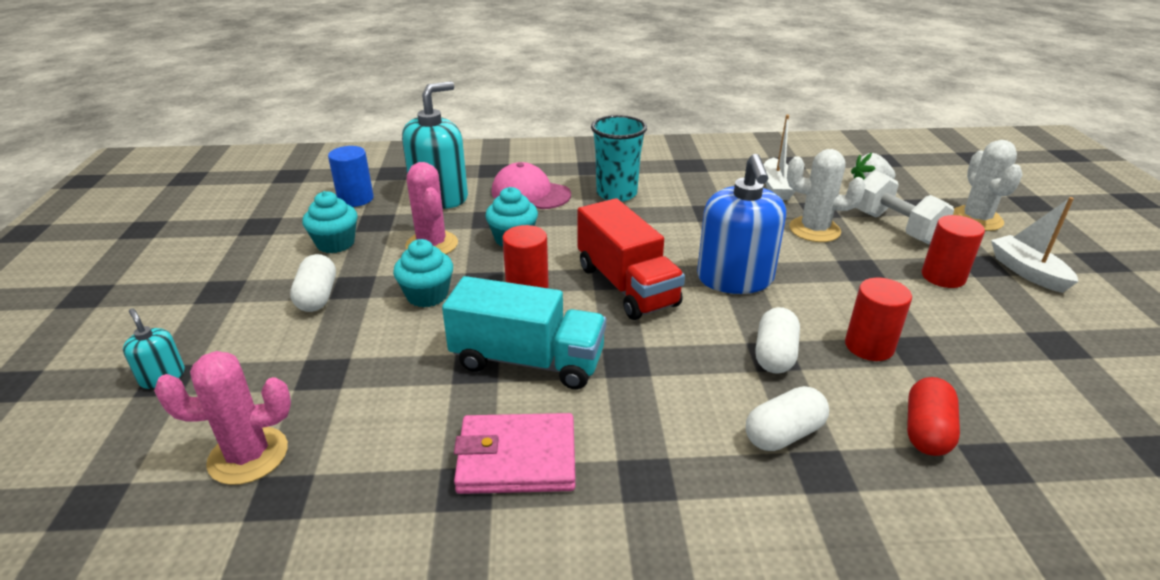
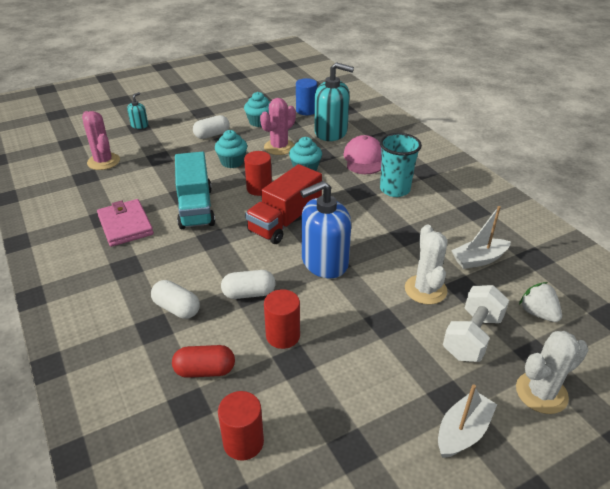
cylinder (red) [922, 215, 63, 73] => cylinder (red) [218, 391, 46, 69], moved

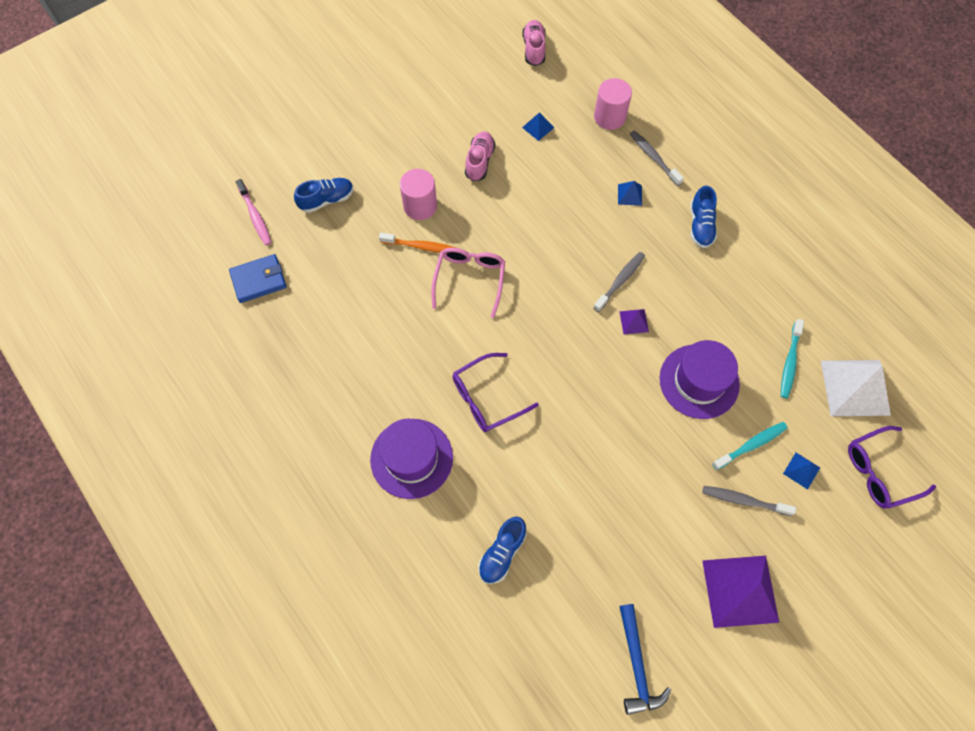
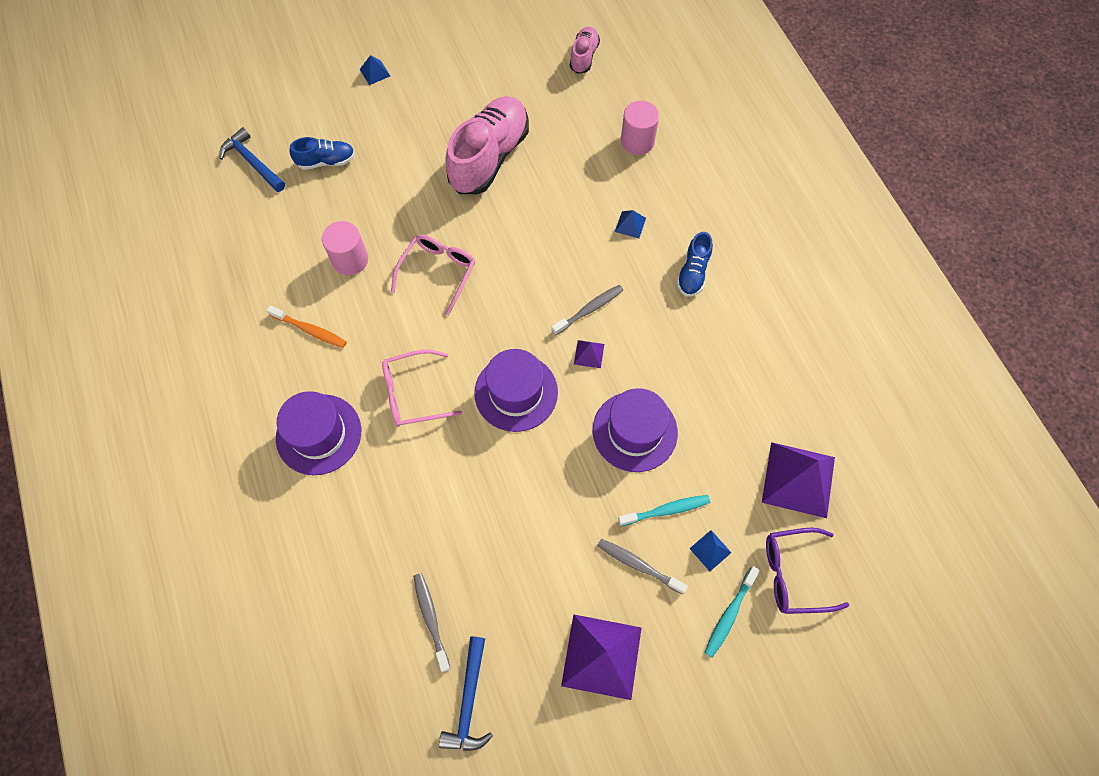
toothbrush (pink) [236, 179, 36, 66] => hammer (blue) [219, 127, 66, 65]
toothbrush (orange) [379, 233, 77, 20] => toothbrush (orange) [266, 305, 81, 43], moved
cylinder (pink) [400, 169, 37, 51] => cylinder (pink) [322, 221, 46, 54], moved
pyramid (blue) [522, 112, 32, 29] => pyramid (blue) [360, 55, 30, 30], moved
glasses (purple) [452, 353, 87, 79] => glasses (pink) [382, 350, 80, 77]
toothbrush (grey) [630, 130, 54, 56] => toothbrush (grey) [413, 573, 37, 99], moved
shoe (pink) [465, 131, 30, 51] => shoe (pink) [446, 96, 83, 98], x2.01
nothing => hat (purple) [474, 349, 84, 83]
toothbrush (turquoise) [781, 319, 23, 79] => toothbrush (turquoise) [704, 566, 56, 92], moved
pyramid (white) [821, 360, 70, 56] => pyramid (purple) [762, 442, 73, 76]
wallet (blue) [229, 254, 58, 49] => nothing
shoe (blue) [478, 517, 49, 67] => nothing

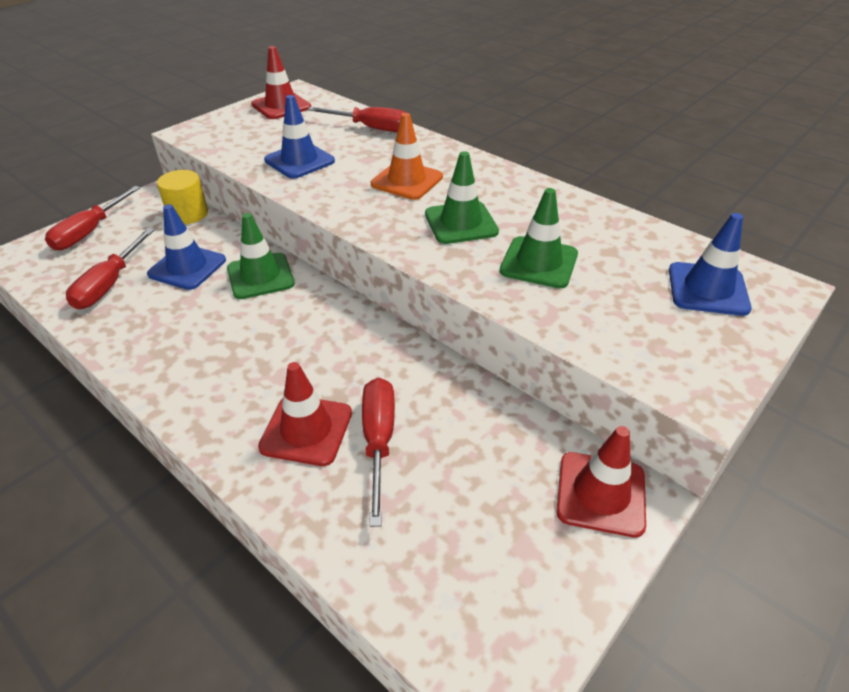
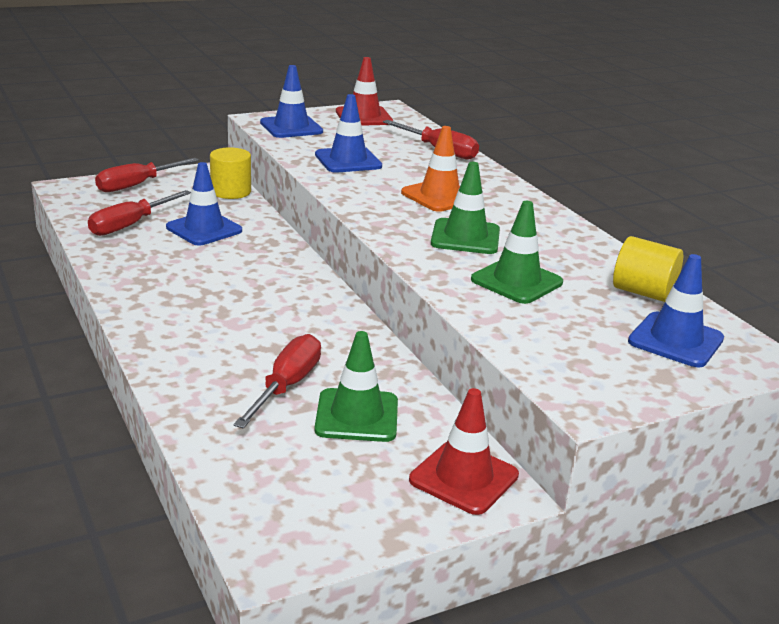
nothing => traffic cone (blue) [260, 65, 63, 73]
traffic cone (green) [227, 213, 68, 86] => traffic cone (green) [315, 331, 83, 111], moved
nothing => cylinder (yellow) [613, 236, 70, 66]
traffic cone (red) [258, 362, 94, 104] => nothing

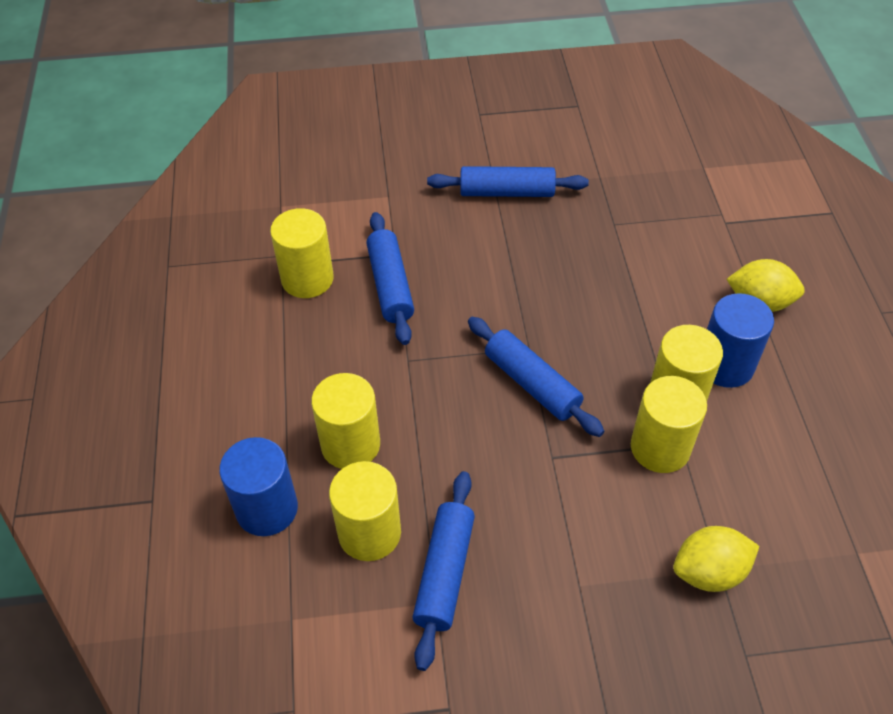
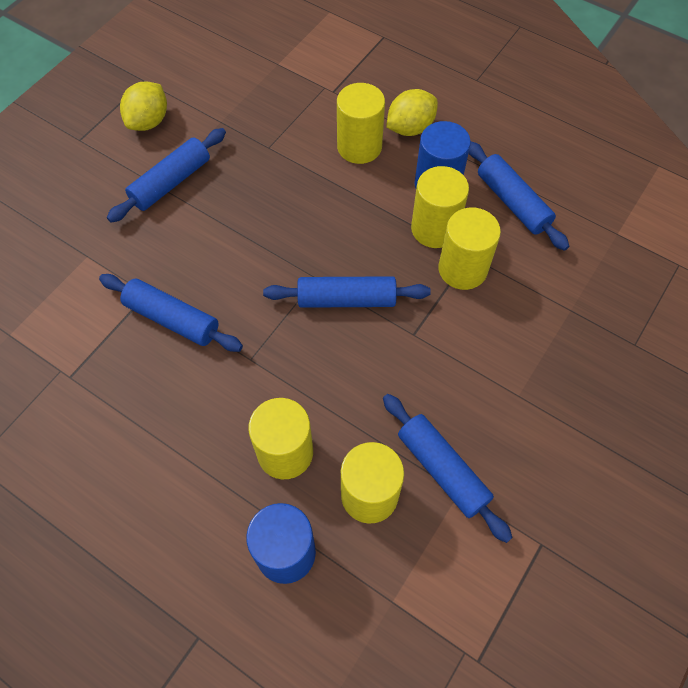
lemon (yellow) [673, 526, 86, 66] => lemon (yellow) [120, 81, 47, 50], moved
cylinder (yellow) [270, 208, 64, 90] => cylinder (yellow) [337, 83, 48, 81], moved
nothing => rolling pin (blue) [469, 141, 100, 110]

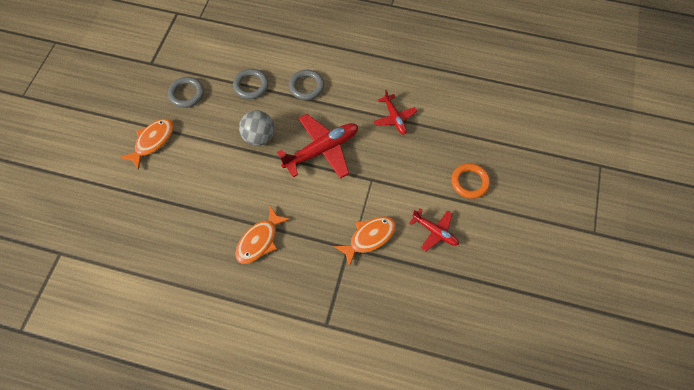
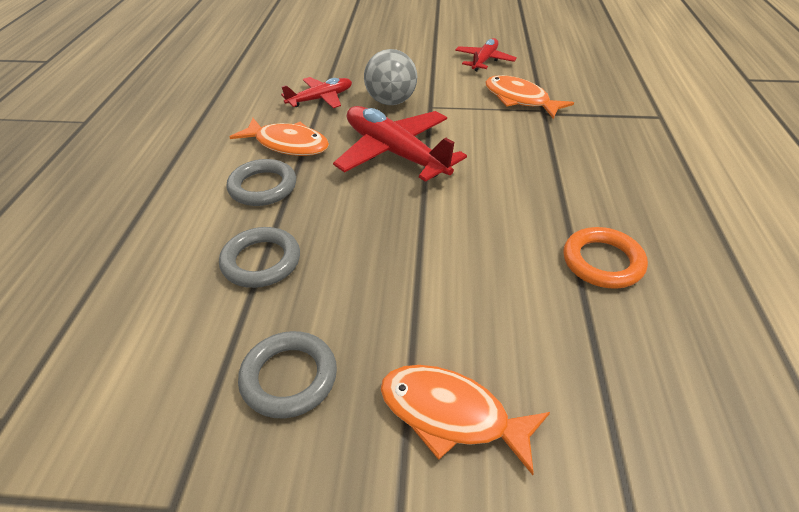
fish (orange) [235, 206, 55, 58] => fish (orange) [230, 118, 99, 38], moved
ball (grey) [239, 110, 36, 36] => ball (grey) [364, 49, 53, 56], moved
ring (orange) [451, 163, 39, 36] => ring (orange) [563, 227, 85, 62], moved

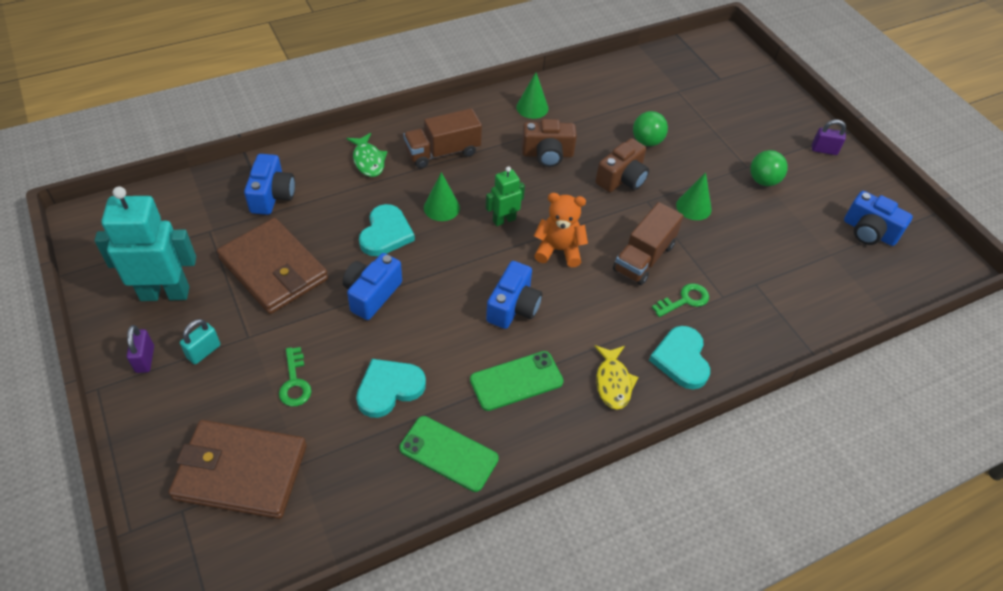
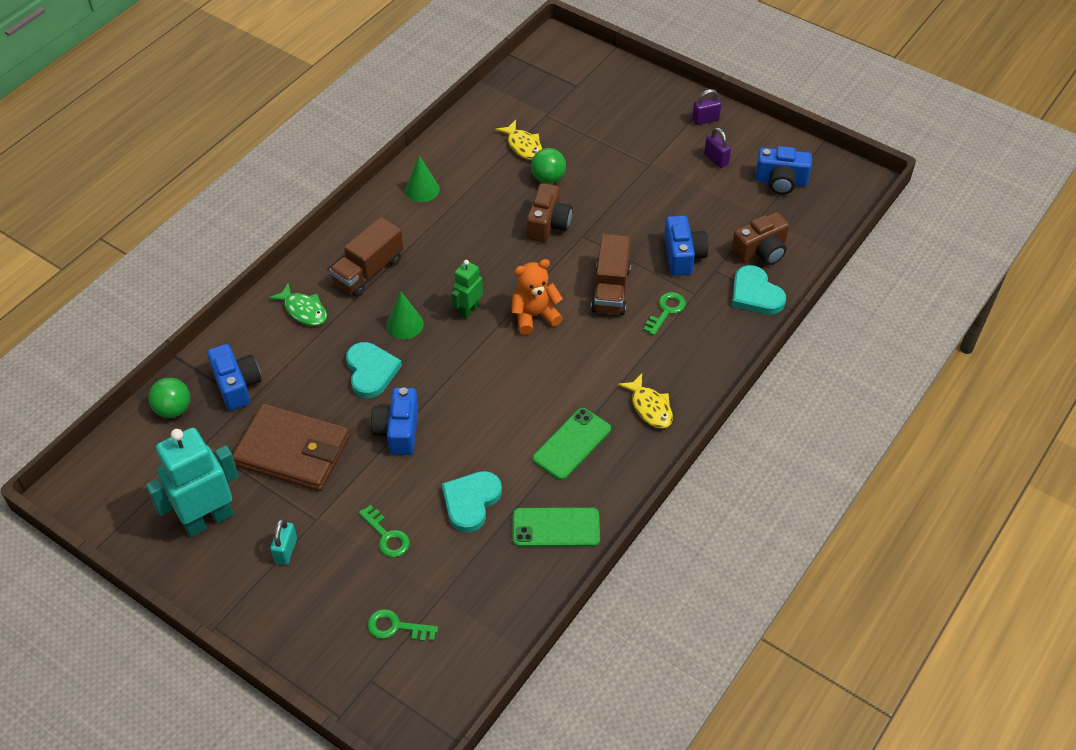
ball (green) [750, 150, 38, 36] => ball (green) [148, 378, 42, 40], moved
wallet (brown) [169, 420, 138, 99] => key (green) [367, 609, 71, 32]
nothing => fish (yellow) [495, 120, 47, 40]
camera (blue) [486, 261, 56, 68] => camera (blue) [664, 216, 44, 60], moved
padlock (purple) [127, 325, 27, 48] => padlock (purple) [704, 128, 27, 40], moved
camera (brown) [522, 119, 55, 48] => camera (brown) [731, 212, 58, 53], moved
heart (turquoise) [649, 326, 61, 63] => heart (turquoise) [732, 265, 54, 49], moved
cone (green) [676, 172, 36, 48] => nothing

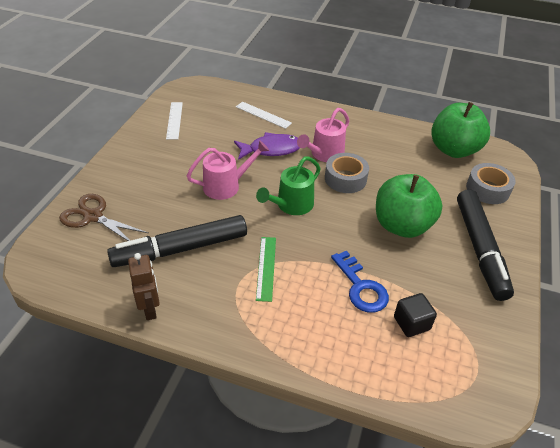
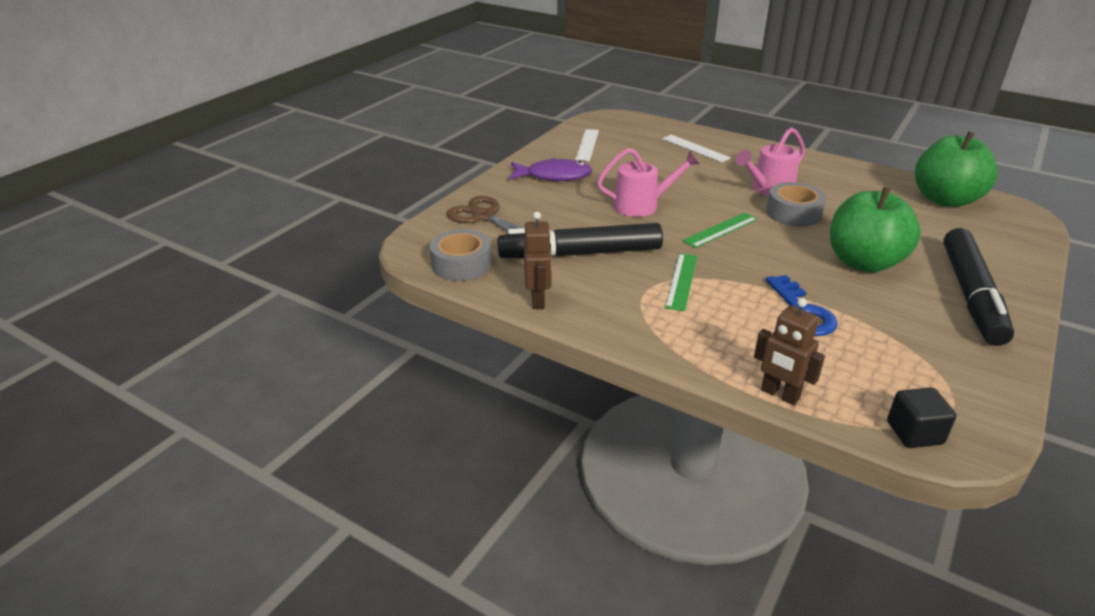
tape (grey) [466, 163, 50, 41] => tape (grey) [430, 229, 61, 52], moved
fish (purple) [234, 132, 66, 28] => fish (purple) [509, 158, 84, 23], moved
watering can (green) [256, 156, 65, 59] => ruler (green) [682, 212, 75, 36]
nothing => robot (brown) [754, 298, 71, 107]
cube (black) [394, 293, 43, 44] => cube (black) [887, 387, 69, 61], moved

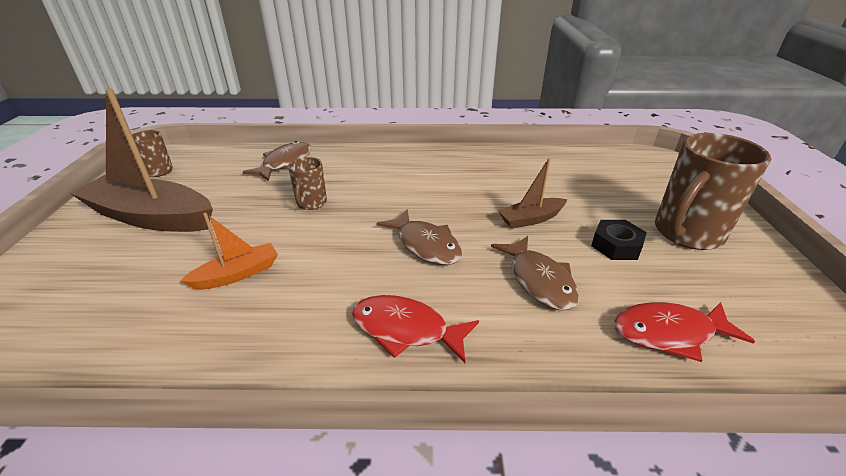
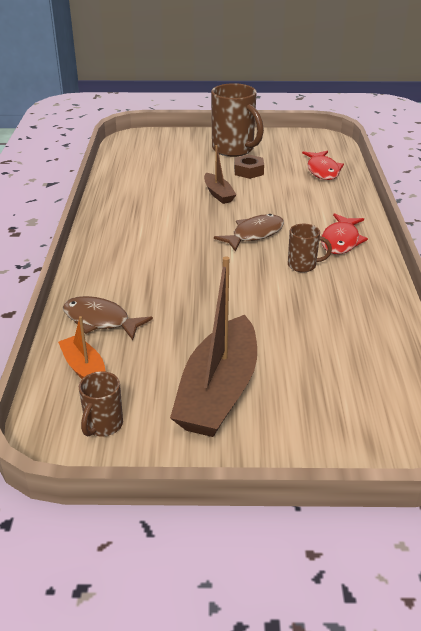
boat (orange) [180, 213, 98, 77] => boat (orange) [58, 316, 48, 63], moved
nut (black) [591, 220, 56, 40] => nut (brown) [234, 154, 30, 25]
mug (brown) [288, 157, 39, 53] => mug (brown) [288, 224, 44, 48], moved
fish (brown) [491, 236, 88, 74] => nothing

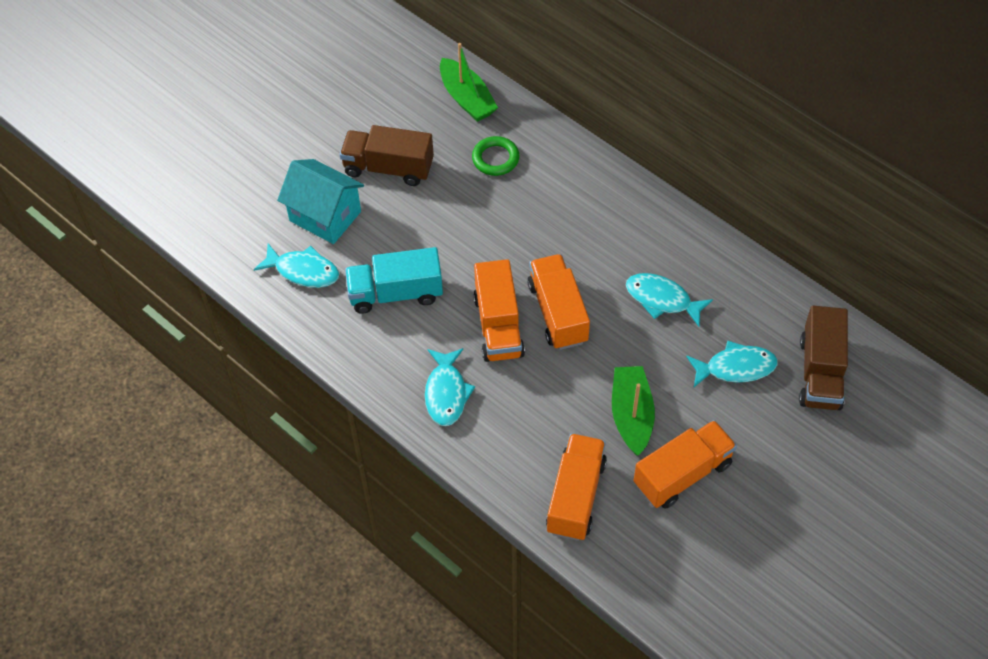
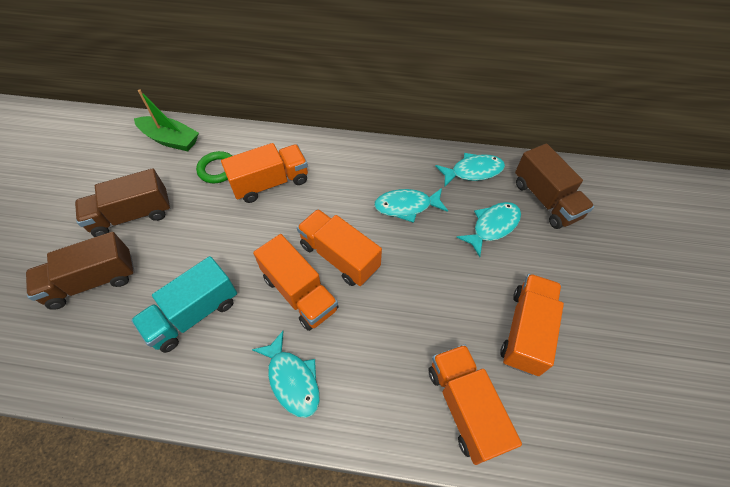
house (turquoise) [277, 159, 87, 85] => truck (brown) [26, 232, 109, 78]
nothing => truck (orange) [221, 143, 87, 60]
fish (turquoise) [254, 243, 85, 45] => fish (turquoise) [435, 153, 70, 33], moved
boat (green) [612, 366, 43, 90] => nothing

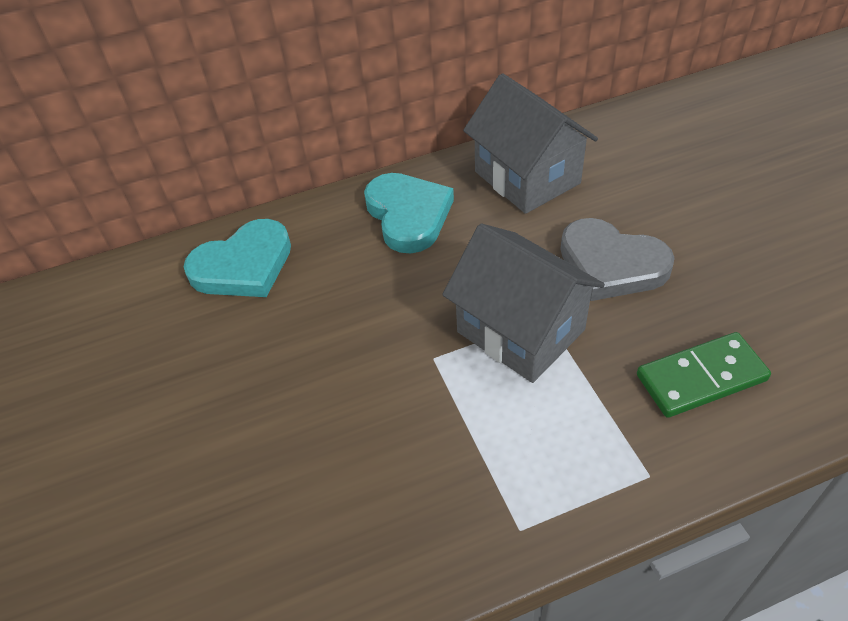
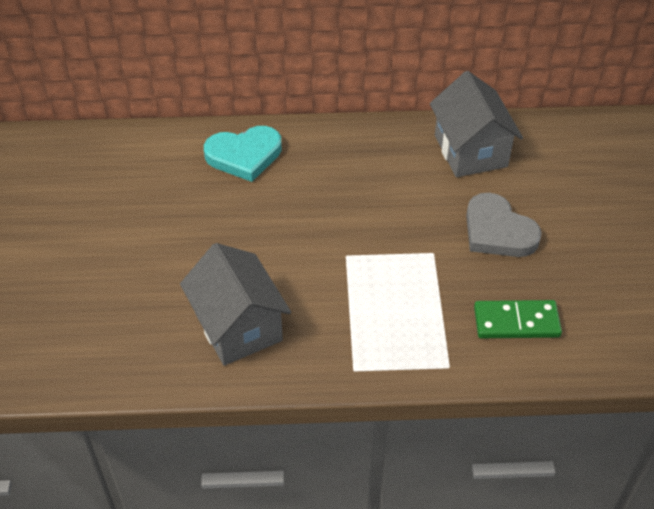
house (grey) [442, 223, 163, 160] => house (grey) [180, 243, 111, 122], moved
heart (turquoise) [364, 173, 90, 81] => nothing

